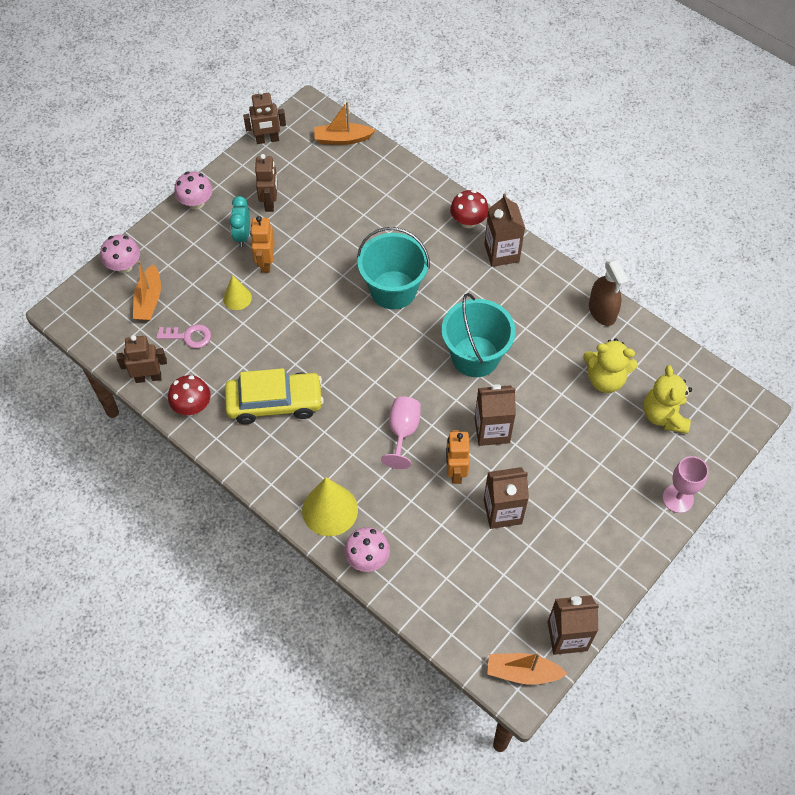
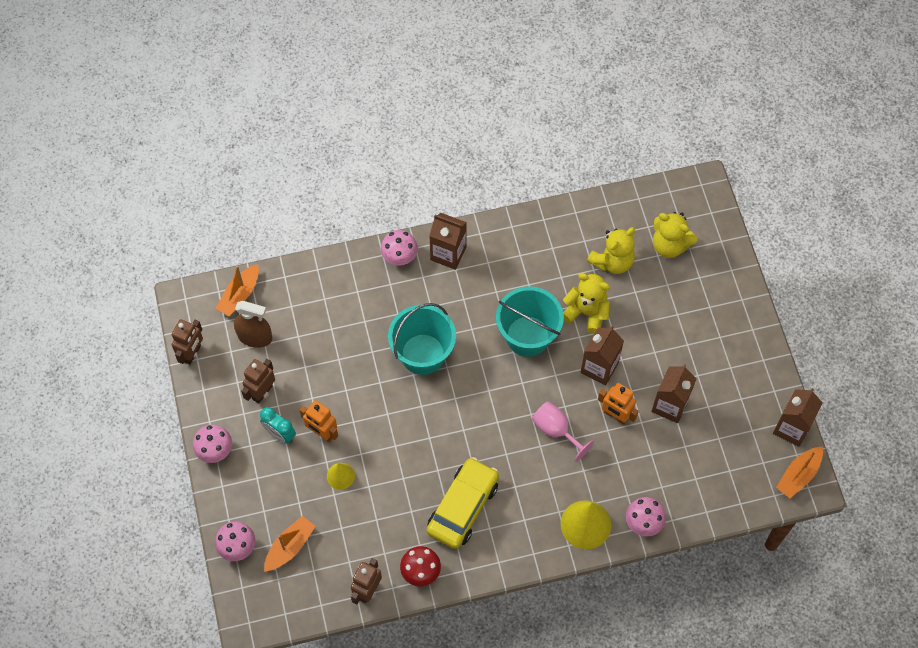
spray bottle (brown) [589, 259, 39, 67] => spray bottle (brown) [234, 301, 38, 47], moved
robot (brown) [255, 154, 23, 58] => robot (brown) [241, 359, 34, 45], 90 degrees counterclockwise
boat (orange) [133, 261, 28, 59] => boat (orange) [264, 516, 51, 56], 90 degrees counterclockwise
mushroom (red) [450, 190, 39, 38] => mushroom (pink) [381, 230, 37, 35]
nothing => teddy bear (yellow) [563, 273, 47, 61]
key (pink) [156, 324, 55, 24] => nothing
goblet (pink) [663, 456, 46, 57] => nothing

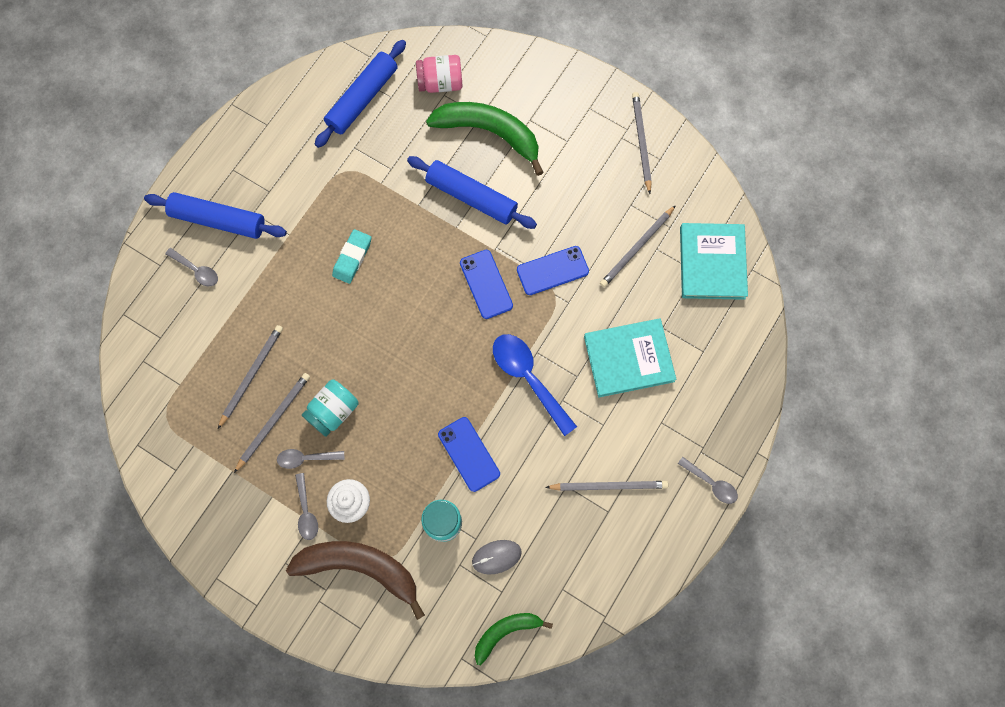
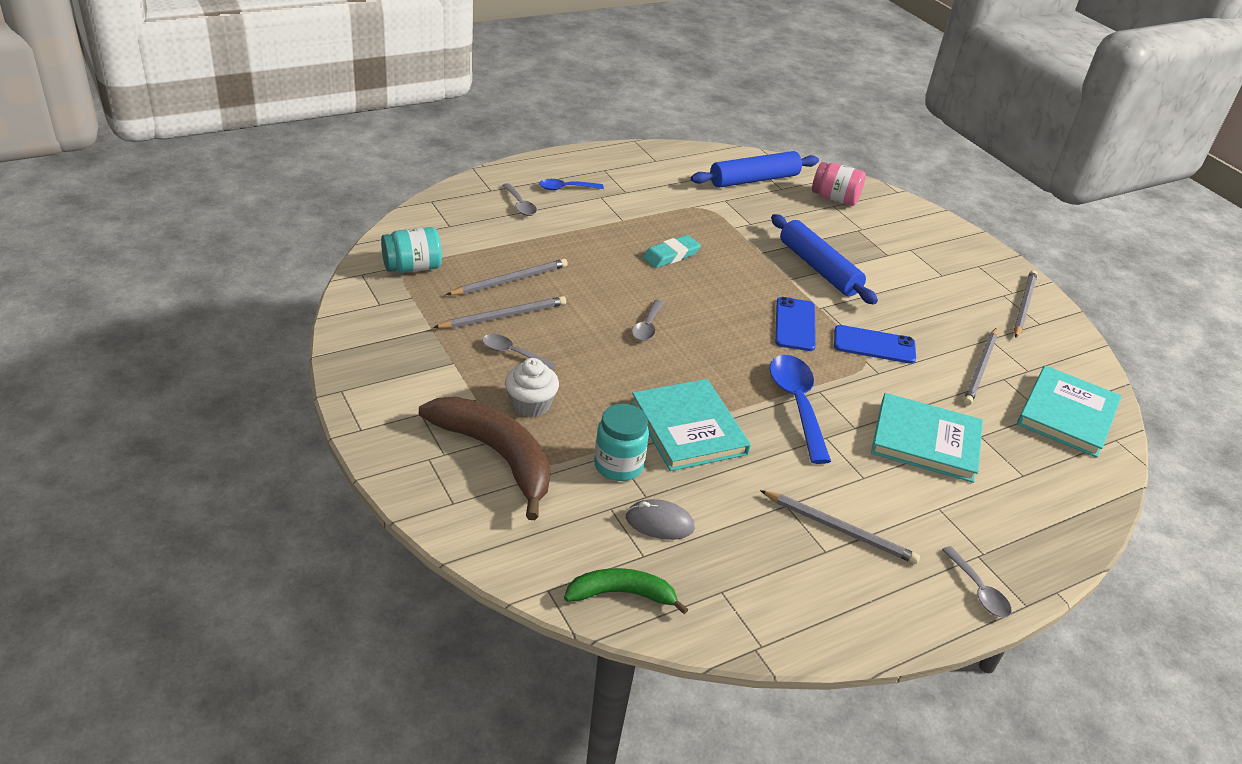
jar (turquoise) [302, 379, 57, 58] => jar (turquoise) [381, 227, 61, 46], moved
rolling pin (blue) [144, 192, 143, 47] => spoon (blue) [539, 179, 65, 11]
phone (blue) [438, 417, 62, 75] => book (turquoise) [631, 379, 120, 92]
spoon (grey) [295, 473, 23, 67] => spoon (grey) [632, 299, 32, 42], moved
pencil (grey) [600, 205, 76, 82] => pencil (grey) [963, 328, 34, 77], 45 degrees counterclockwise
banana (green) [426, 102, 118, 74] => nothing

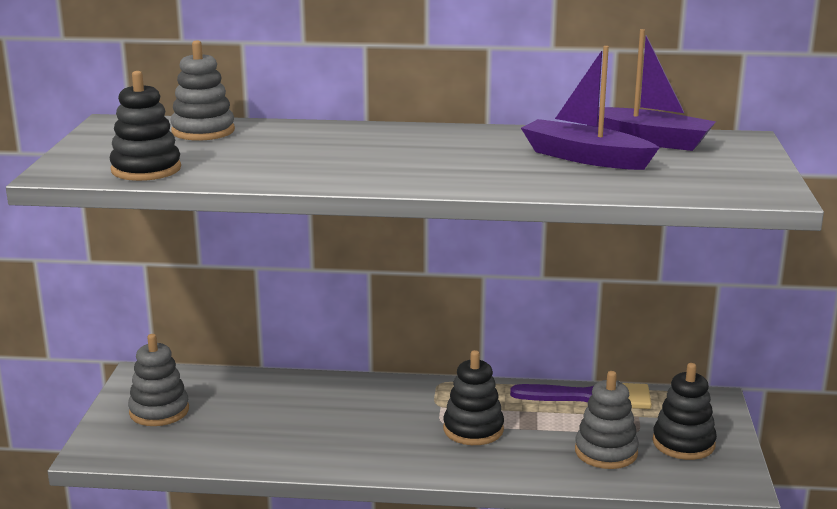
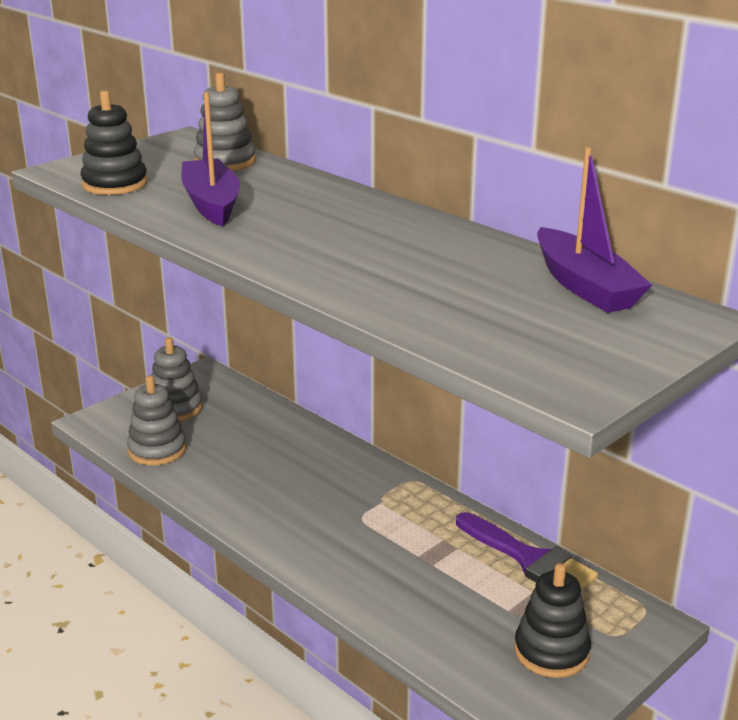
stacking toy (grey) [575, 371, 64, 98] => stacking toy (grey) [127, 375, 60, 90], moved
boat (purple) [521, 46, 139, 124] => boat (purple) [181, 92, 59, 135], moved
stacking toy (black) [443, 350, 61, 95] => nothing

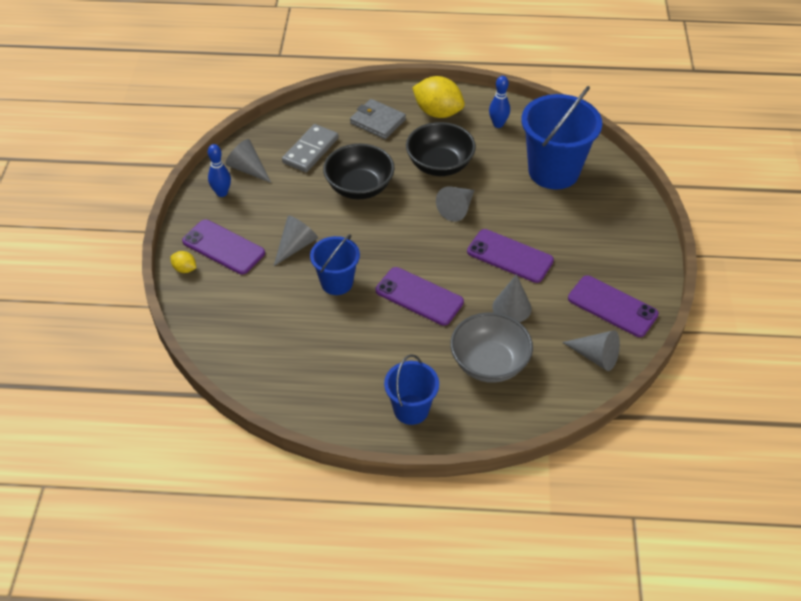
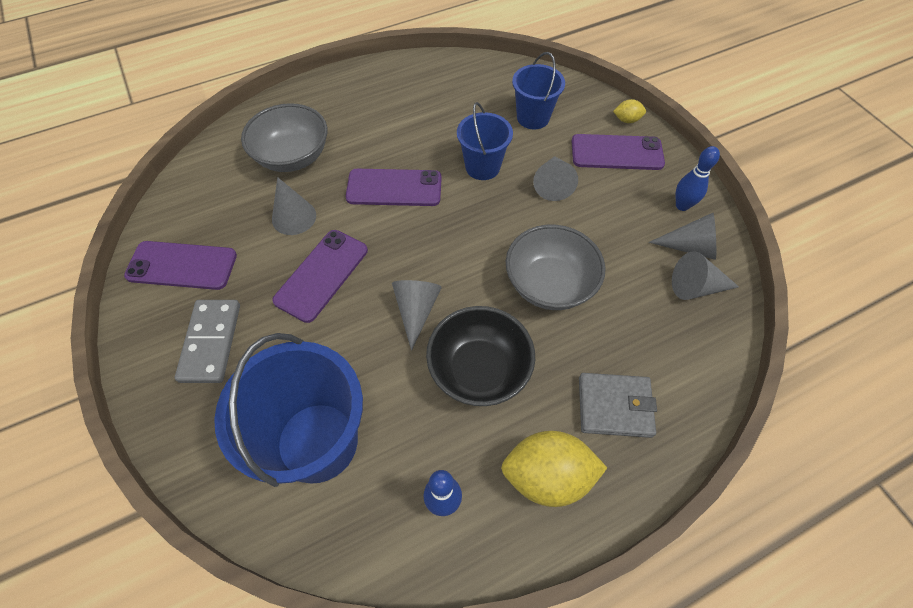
domino (grey) [282, 124, 57, 48] => domino (grey) [175, 300, 65, 83], moved
phone (purple) [467, 229, 87, 54] => phone (purple) [272, 230, 96, 93], 60 degrees counterclockwise
bowl (black) [323, 144, 72, 55] => bowl (grey) [506, 225, 99, 85]
bucket (blue) [384, 354, 55, 71] => bucket (blue) [512, 52, 53, 77], moved
cone (grey) [562, 330, 58, 41] => cone (grey) [672, 251, 67, 49], moved

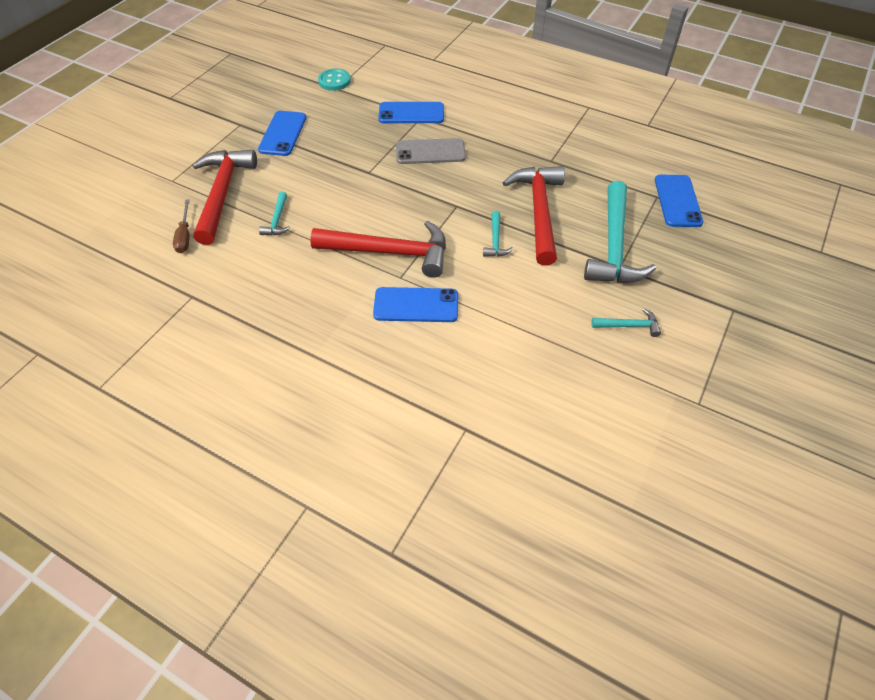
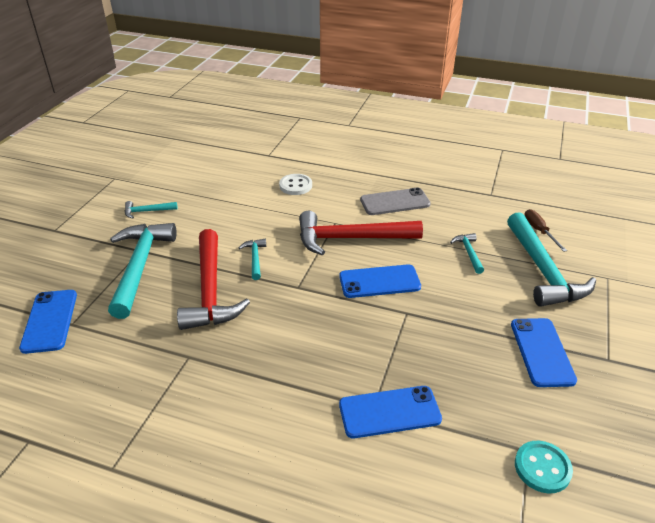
nothing => button (white) [279, 174, 33, 21]
phone (blue) [373, 287, 85, 35] => phone (blue) [339, 264, 82, 34], moved
phone (grey) [396, 138, 70, 26] => phone (grey) [360, 188, 71, 27], moved
hammer (red) [192, 150, 65, 95] => hammer (turquoise) [507, 212, 89, 95]

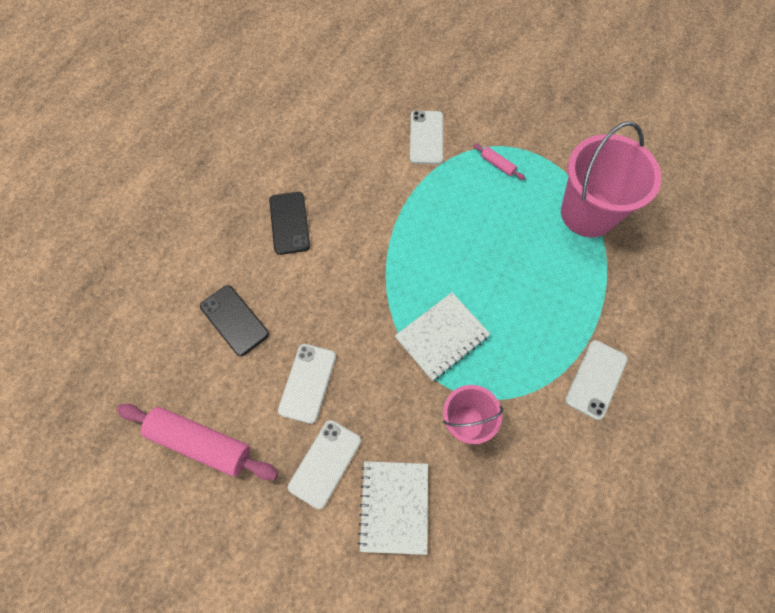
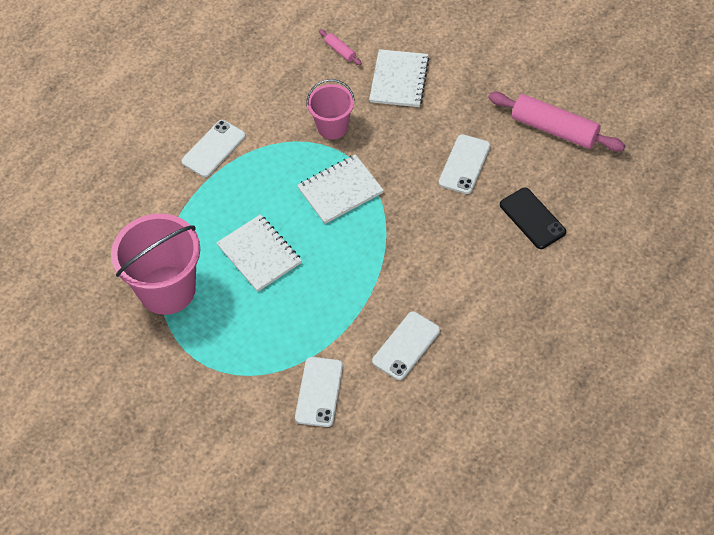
nothing => notebook (white) [216, 214, 86, 78]
rolling pin (pink) [473, 143, 52, 37] => rolling pin (pink) [319, 30, 43, 35], moved
phone (white) [288, 420, 73, 89] => phone (white) [372, 312, 68, 68], moved
phone (black) [269, 192, 41, 63] => nothing

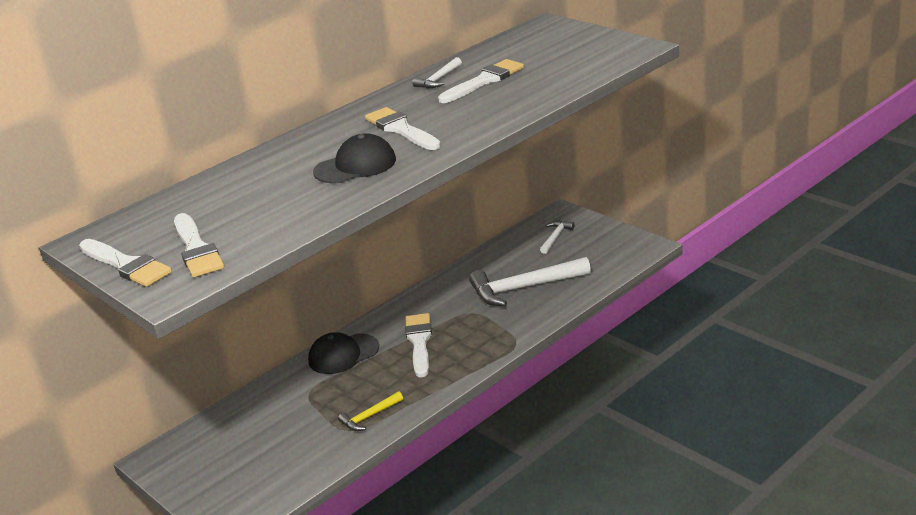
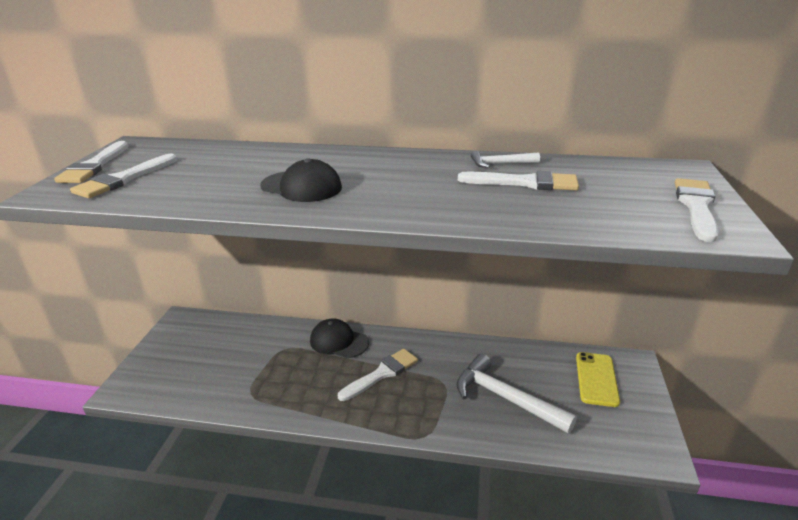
hammer (white) [540, 221, 34, 33] => phone (yellow) [576, 352, 44, 55]
brush (white) [365, 107, 76, 43] => brush (white) [675, 178, 44, 64], moved
hammer (yellow) [338, 391, 65, 40] => nothing

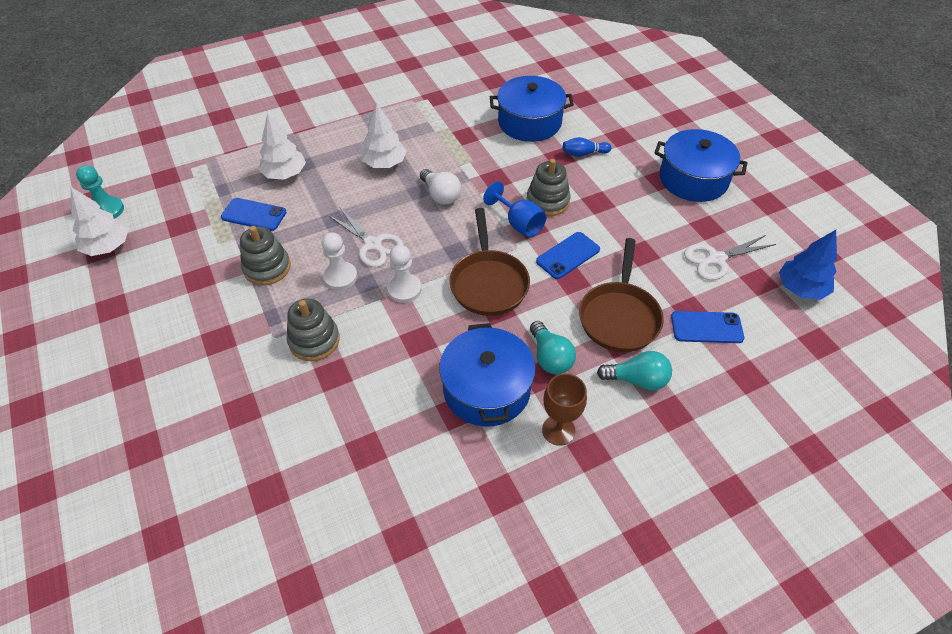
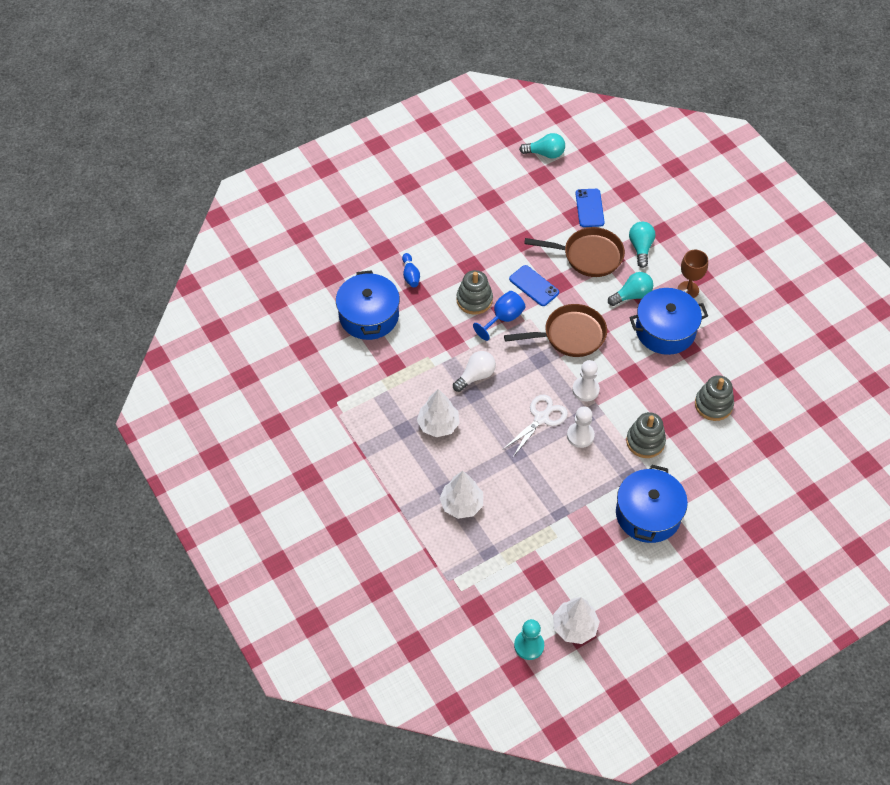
tree (blue) [779, 230, 58, 70] => light bulb (turquoise) [519, 133, 46, 26]
pot (blue) [654, 129, 94, 73] => pot (blue) [616, 465, 72, 78], moved
stacking toy (grey) [240, 226, 50, 59] => stacking toy (grey) [695, 375, 39, 46], moved
phone (blue) [221, 198, 66, 33] => nothing
scissors (white) [684, 235, 92, 45] => nothing

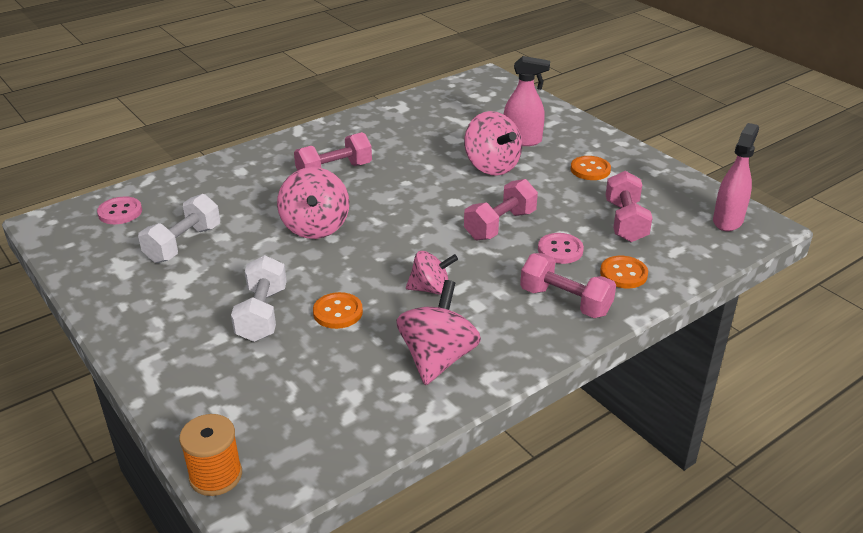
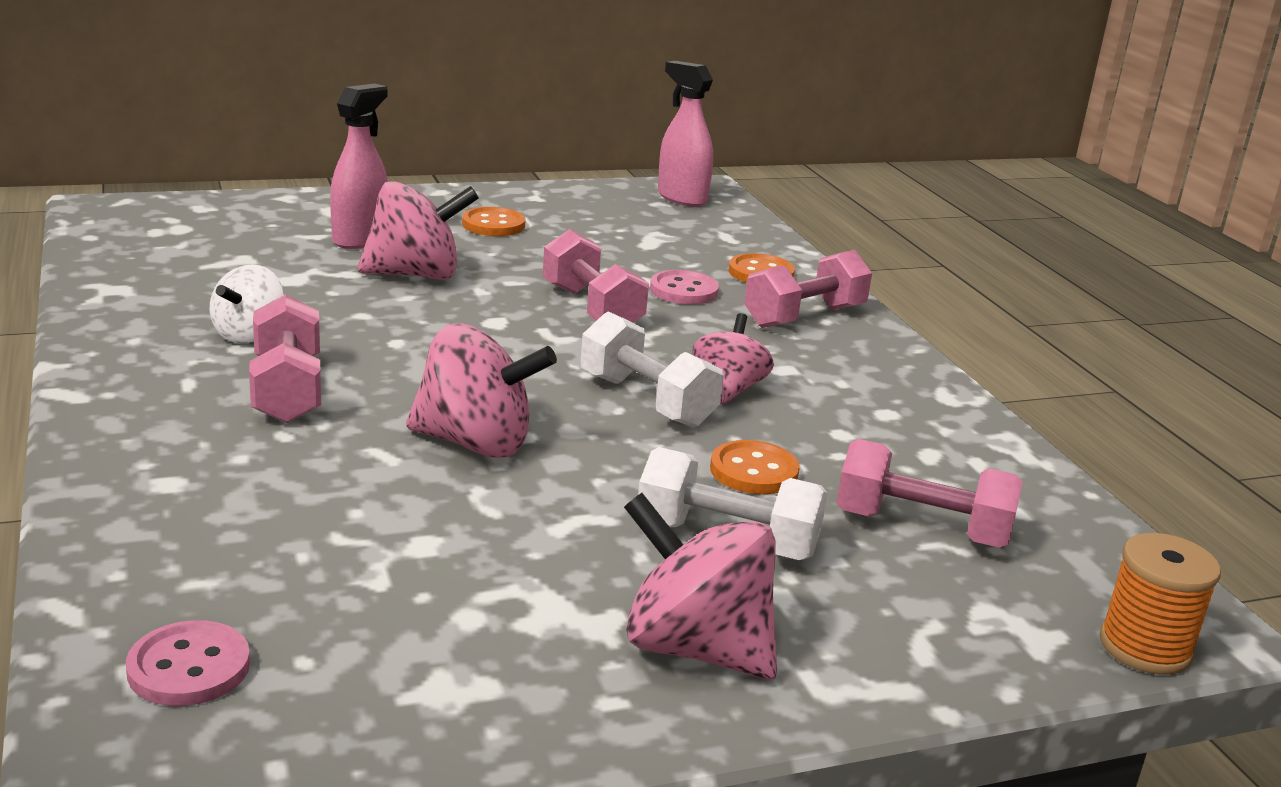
nothing => spinning top (white) [210, 264, 74, 80]
dumbbell (white) [138, 194, 82, 69] => dumbbell (white) [581, 311, 143, 117], moved
spinning top (pink) [396, 280, 85, 105] => spinning top (pink) [624, 493, 153, 187], moved
dumbbell (pink) [606, 171, 46, 71] => dumbbell (pink) [836, 439, 187, 109], moved

